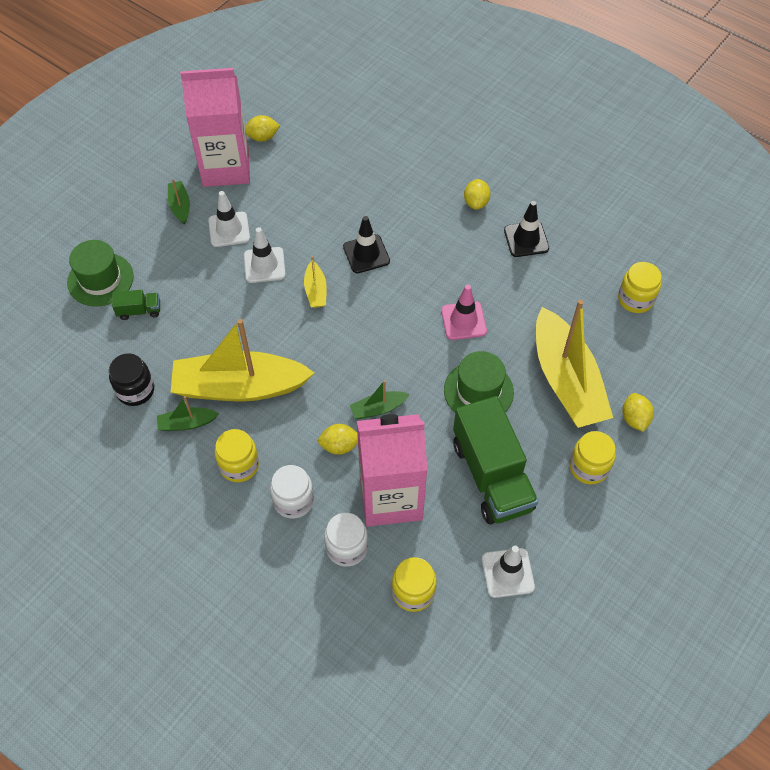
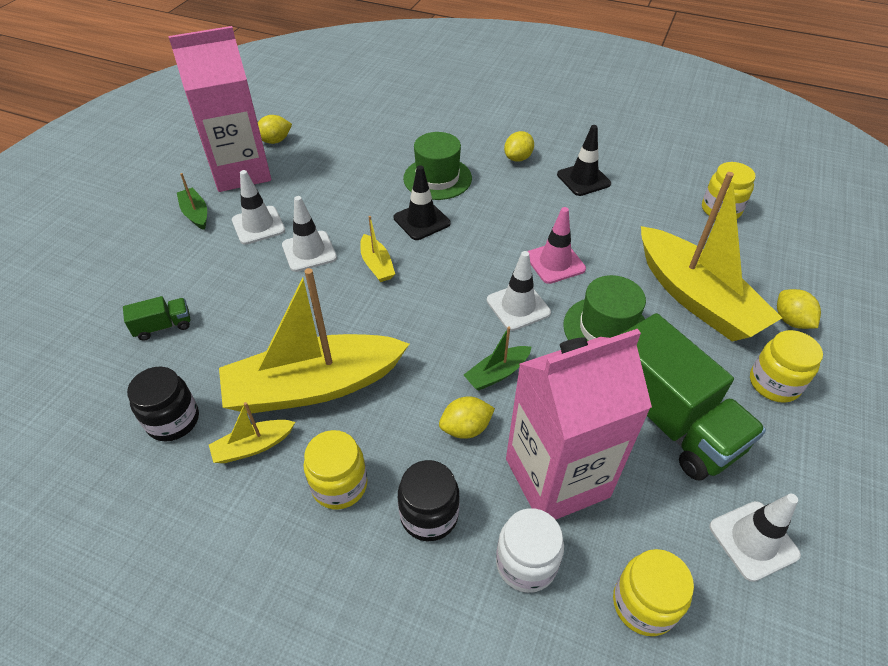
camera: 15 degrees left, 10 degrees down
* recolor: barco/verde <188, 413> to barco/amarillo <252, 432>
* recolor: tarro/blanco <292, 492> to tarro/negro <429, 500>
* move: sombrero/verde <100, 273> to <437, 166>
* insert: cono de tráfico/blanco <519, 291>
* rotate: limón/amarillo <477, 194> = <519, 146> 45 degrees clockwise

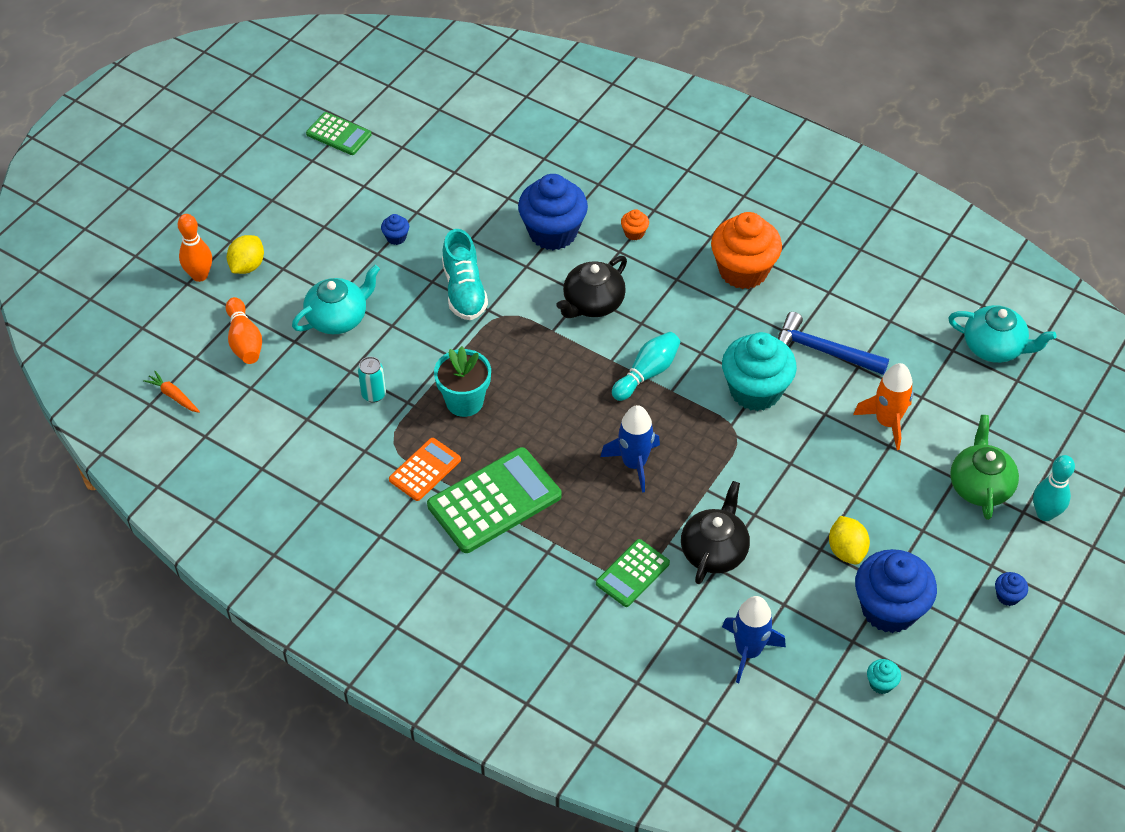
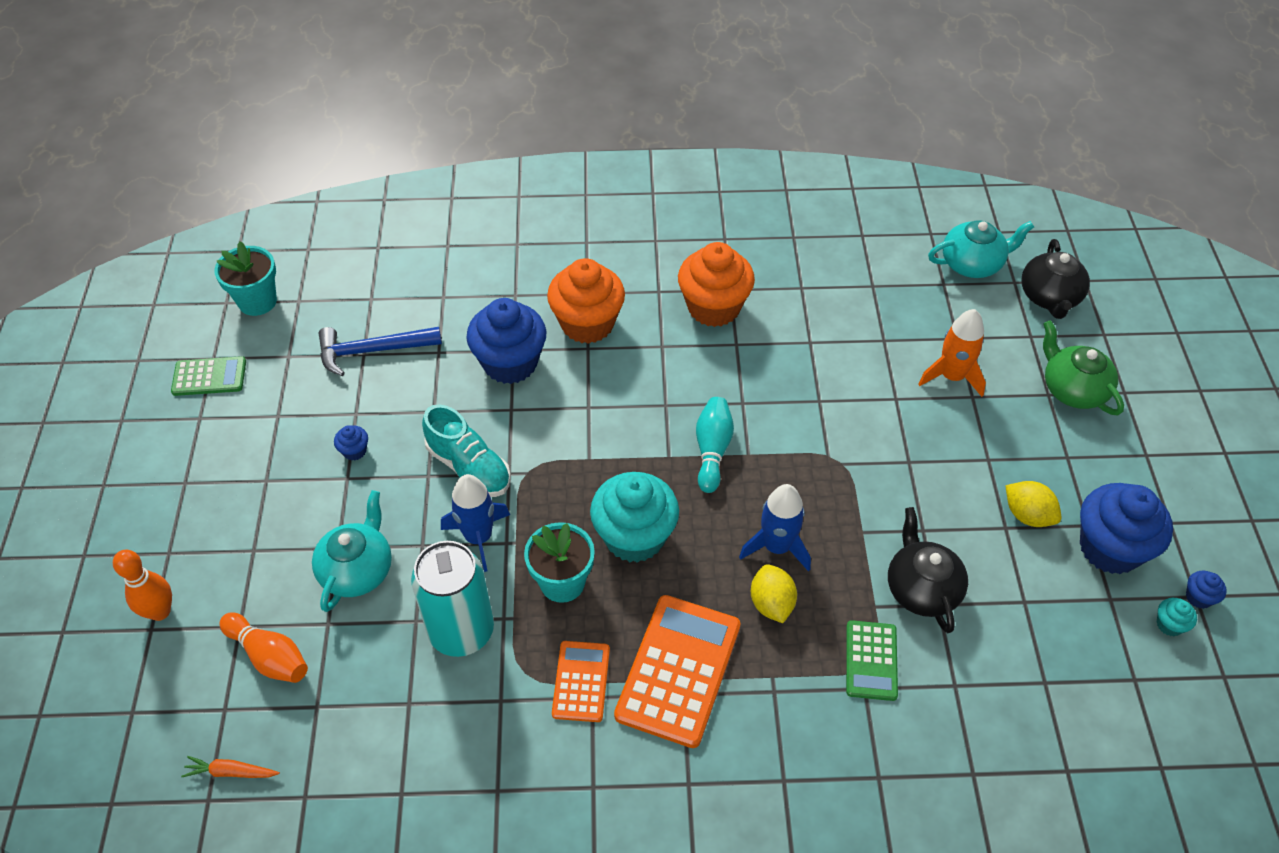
camera: 35 degrees left, 0 degrees up
* insert: maceta/turquesa <245, 278>
* move: martillo/azul <833, 343> to <380, 351>
* resize: lata/turquesa <372, 380> = <452, 599> x2.16
* move: cohete/azul <754, 639> to <475, 523>
* resize: magdalena/naranja <635, 225> = <586, 301> x2.43
* move: magdalena/turquesa <759, 371> to <634, 517>
* recolor: calculadora/verde <494, 500> to calculadora/naranja <677, 671>
* move: limón/amarillo <245, 254> to <774, 593>
* move: tetera/negro <591, 287> to <1055, 279>
* move: magdalena/azul <1011, 589> to <1206, 590>
* delete: bolo/turquesa <1054, 488>

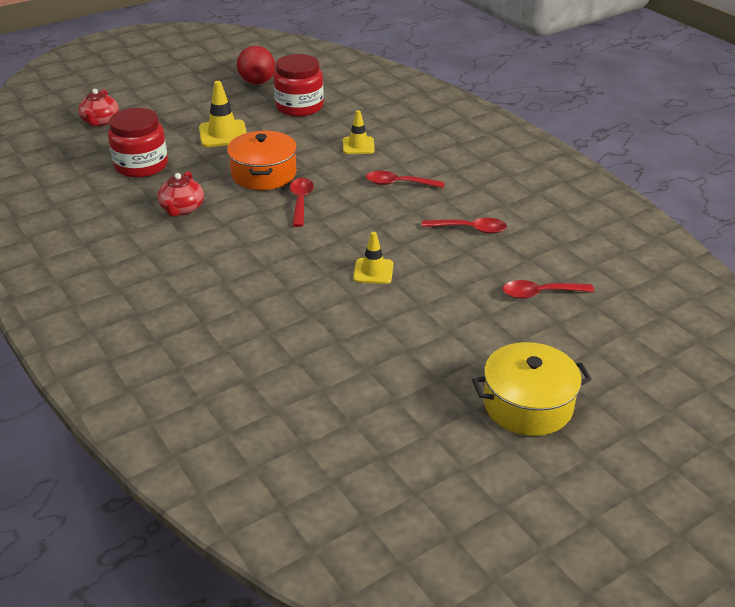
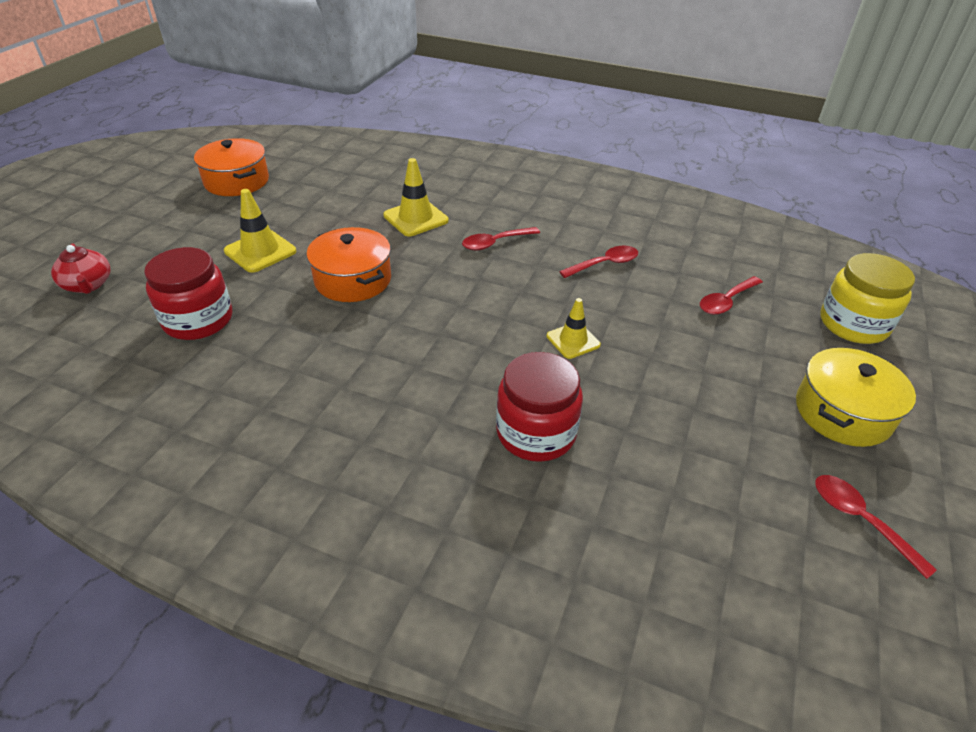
camera: 35 degrees left, 5 degrees up
* replace: pera/rojo <256, 65> to olla/naranja <231, 167>
* resize: cono de tráfico/amarillo <359, 132> = <416, 197> x1.50
* move: tarro/rojo <298, 85> to <539, 407>
* move: cuchara/rojo <302, 202> to <876, 527>
* insert: tarro/amarillo <867, 298>
* delete: tetera/rojo <181, 194>

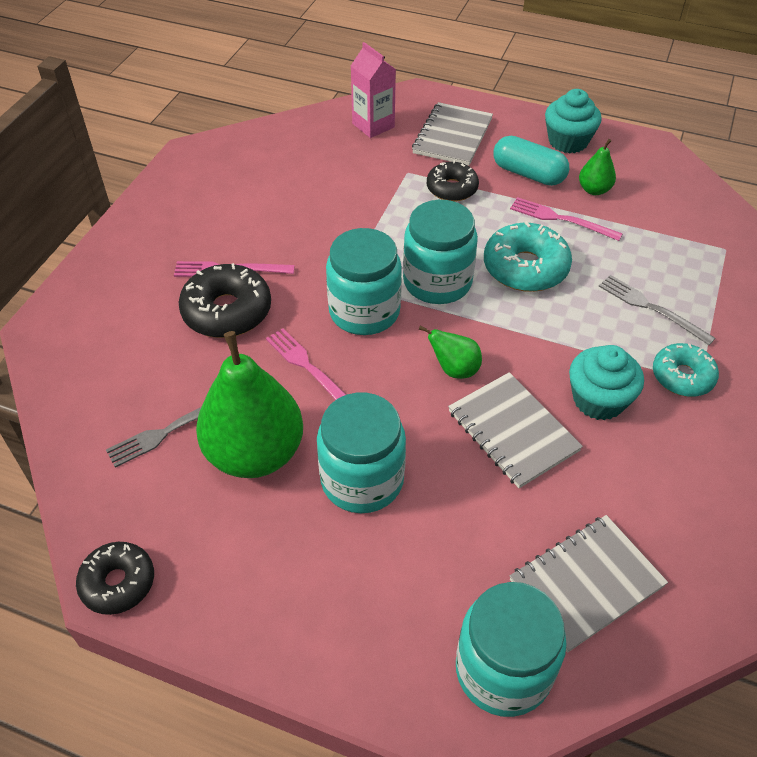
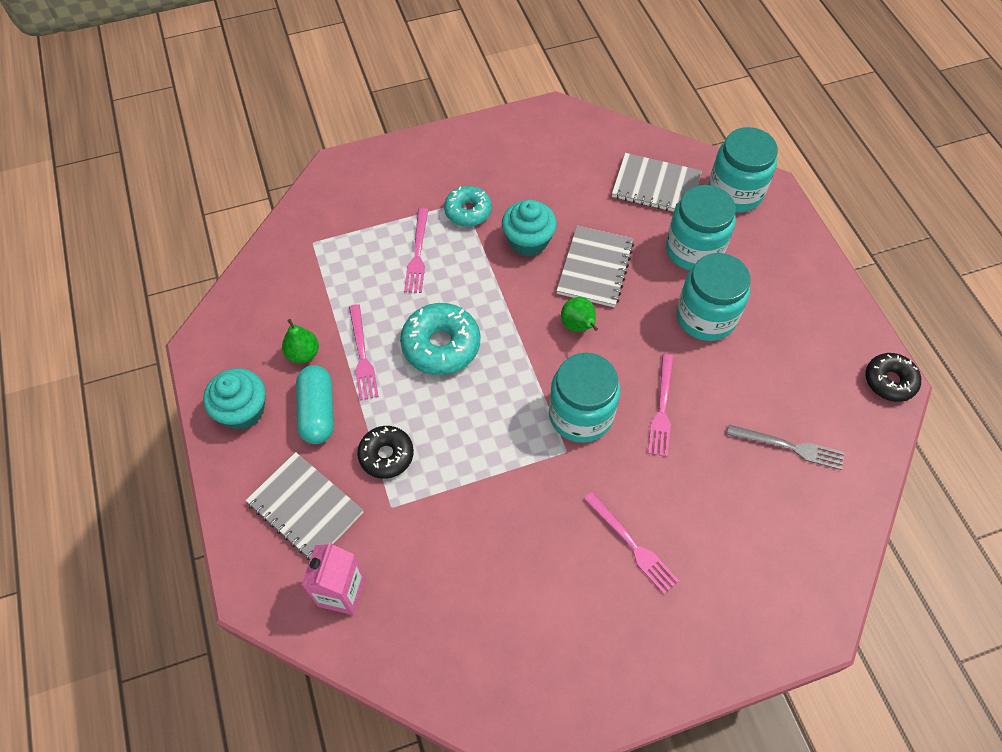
camera: 130 degrees left, 10 degrees up
* rotate: cuaderno/gris <452, 134> = <305, 506> 60 degrees clockwise
* recolor: tenedor/gris <657, 310> to tenedor/rosa <416, 250>
* move: tarro/turquesa <440, 252> to <701, 228>
* delete: rosquilla/negro <225, 300>
* delete: pera/verde <249, 404>

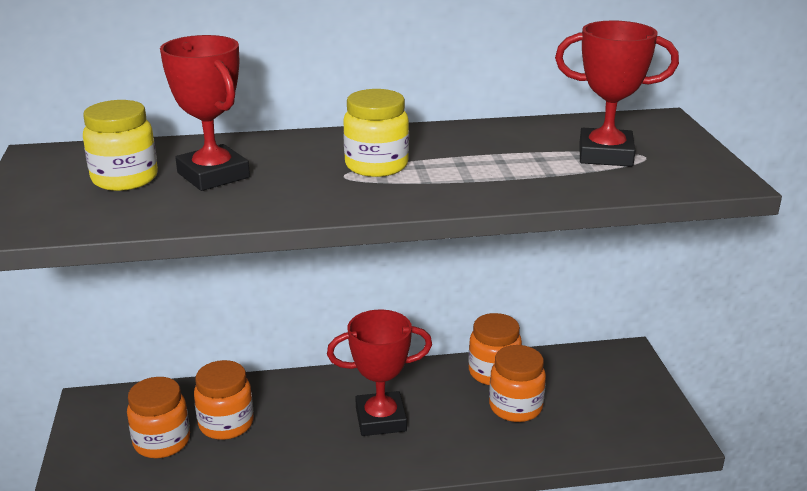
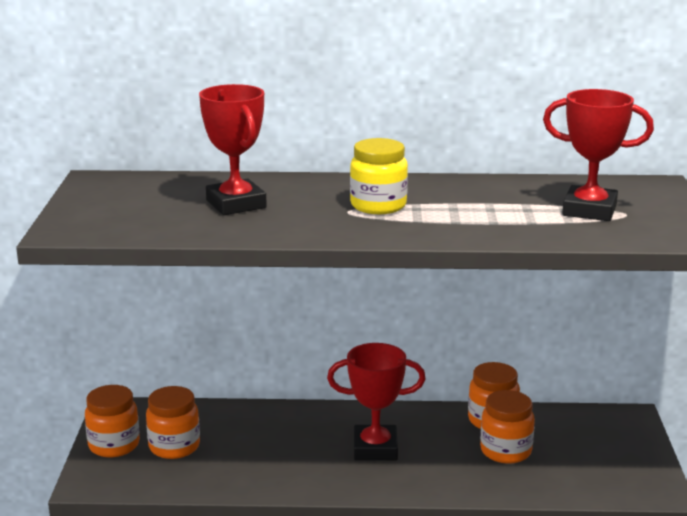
camera: 10 degrees right, 5 degrees down
* move: tarro/naranja <224, 400> to <112, 421>
* delete: tarro/amarillo <120, 145>

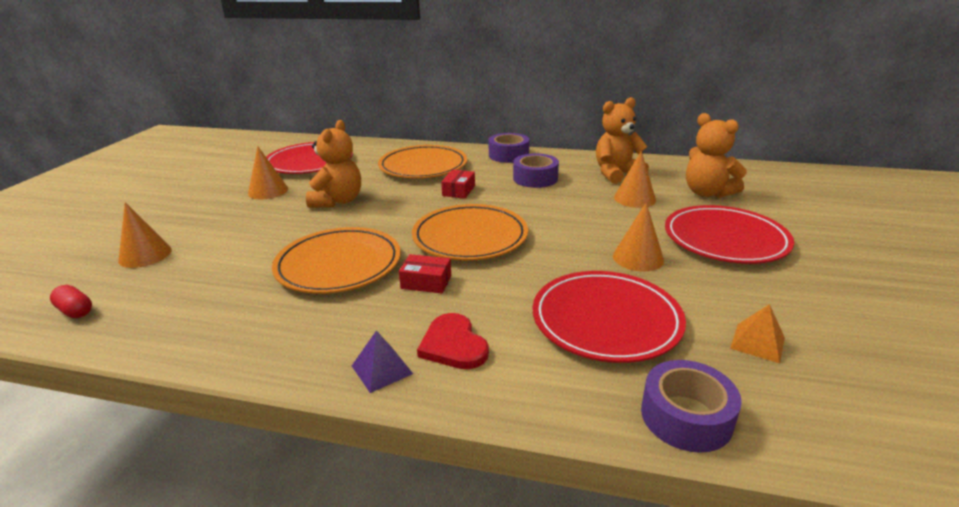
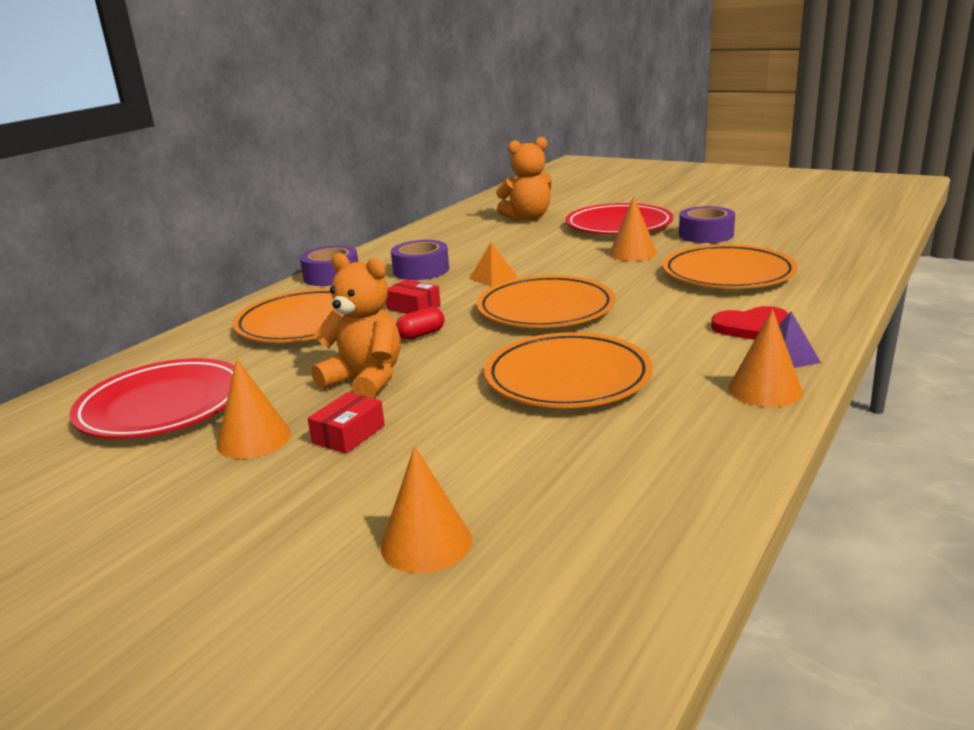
camera: 70 degrees left, 5 degrees down
* move: caja/rojo <425, 273> to <346, 423>
* move: cápsula/rojo <71, 301> to <420, 323>
* move: pirámide/naranja <757, 333> to <493, 264>
* recolor: plato/rojo <609, 317> to plato/naranja <730, 266>
* move: cinta adhesiva/morado <691, 406> to <707, 224>
* move: cono/naranja <635, 179> to <765, 358>
* delete: osito/naranja <622, 140>

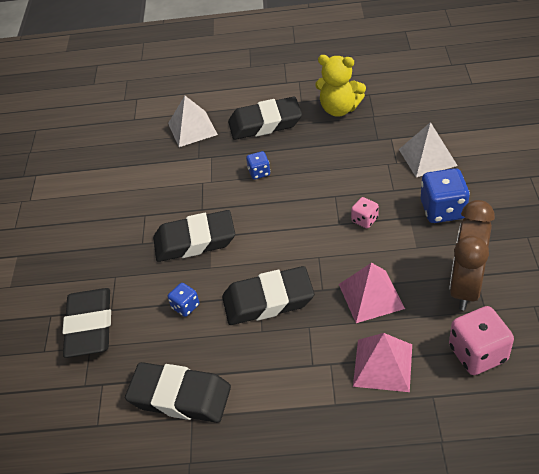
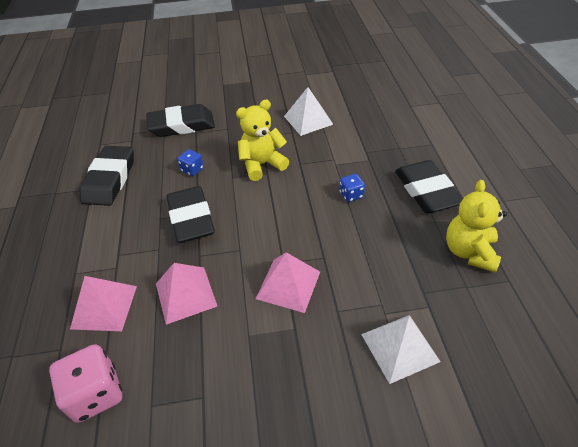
camera: 80 degrees right, 0 degrees up
* replace: goma de borrar/negro <194, 236> to osito/amarillo <262, 140>
* replace: dado/rosa <365, 212> to pirámide/rosa <288, 282>
* move: pirámide/blanco <193, 121> to <308, 111>
* delete: dado/azul <445, 195>
* delete: despertador/marrón <472, 255>

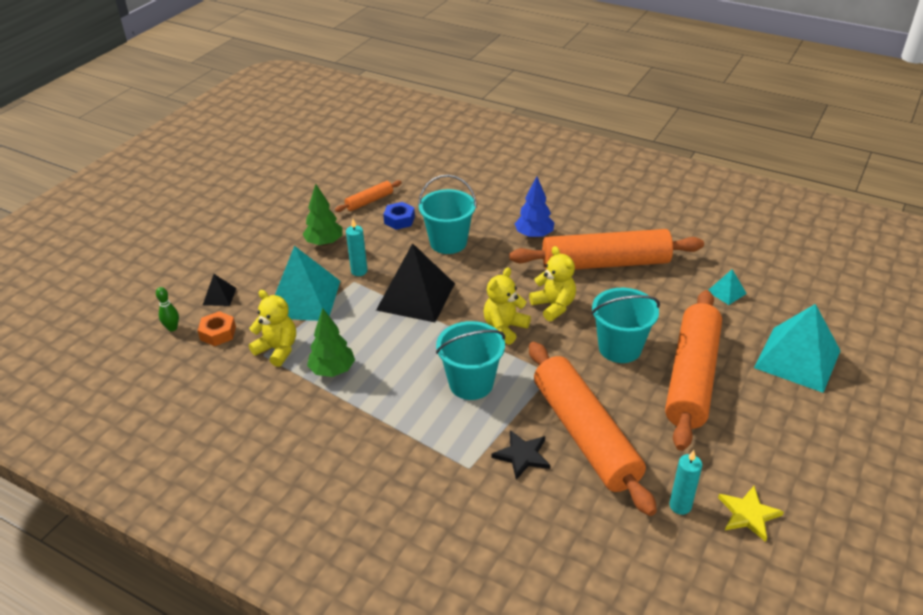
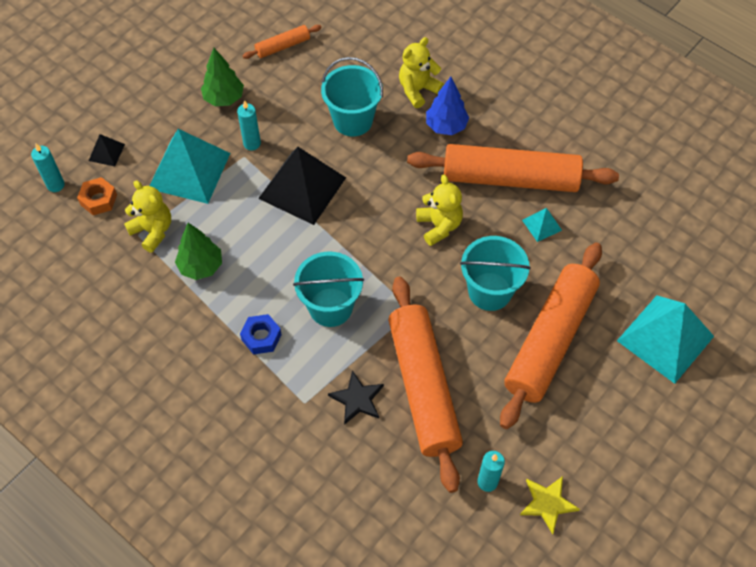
camera: 10 degrees right, 20 degrees up
* replace: bolo/verde <167, 309> to vela/turquesa <48, 168>
* move: tuerca/azul <399, 216> to <261, 334>
* move: osito/amarillo <507, 306> to <421, 72>
* move: pirámide/turquesa <728, 287> to <542, 225>

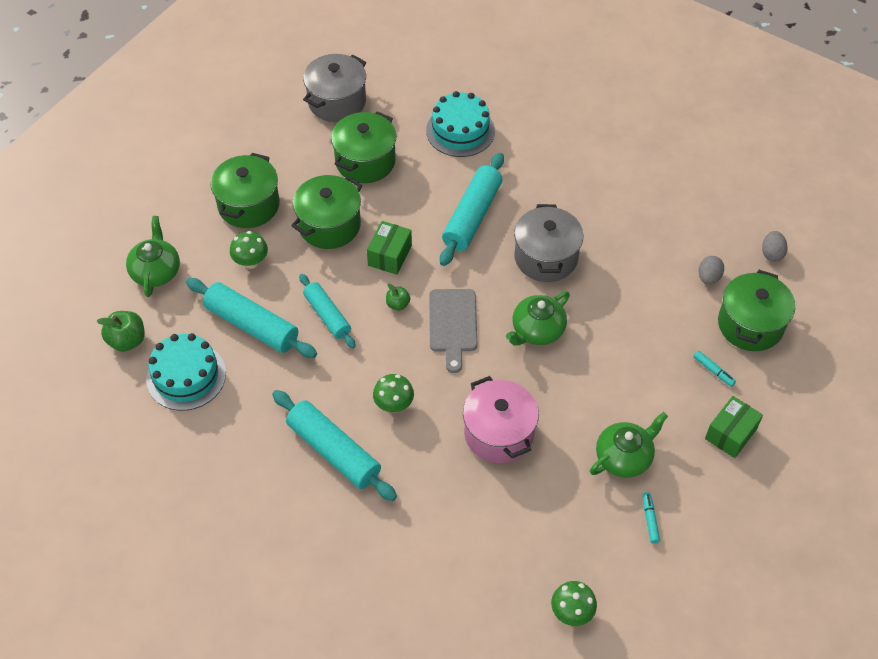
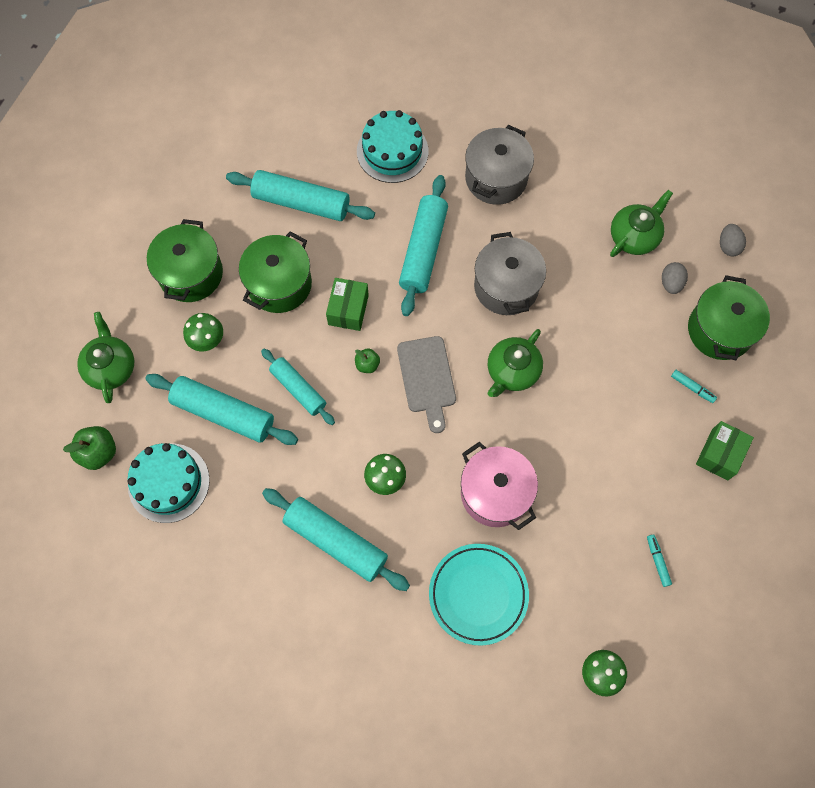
camera: 10 degrees left, 15 degrees up
* replace: olla/verde <363, 147> to rodillo/turquesa <300, 195>
* insert: plato/turquesa <479, 595>
* move: olla/gris <334, 88> to <499, 165>
* move: tetera/verde <629, 445> to <641, 223>

